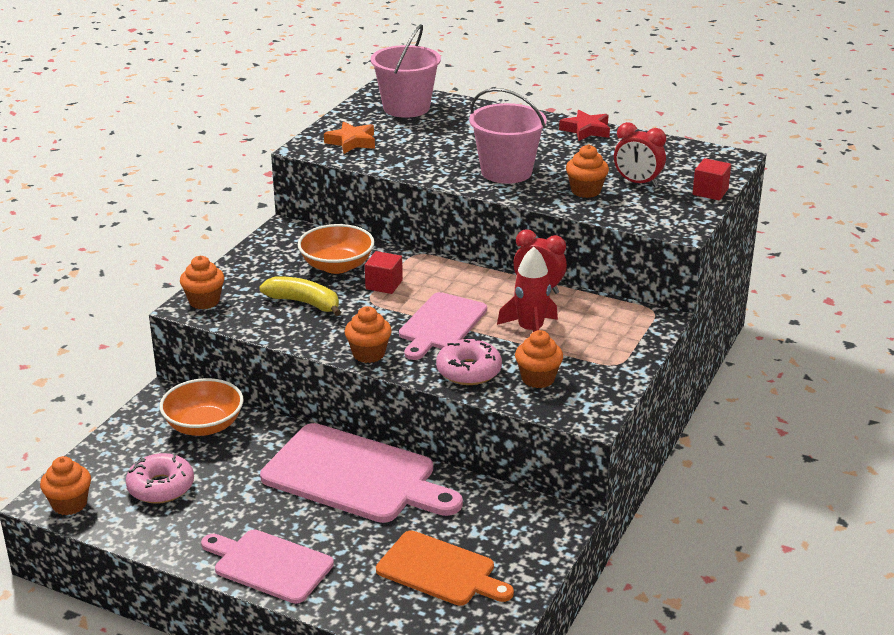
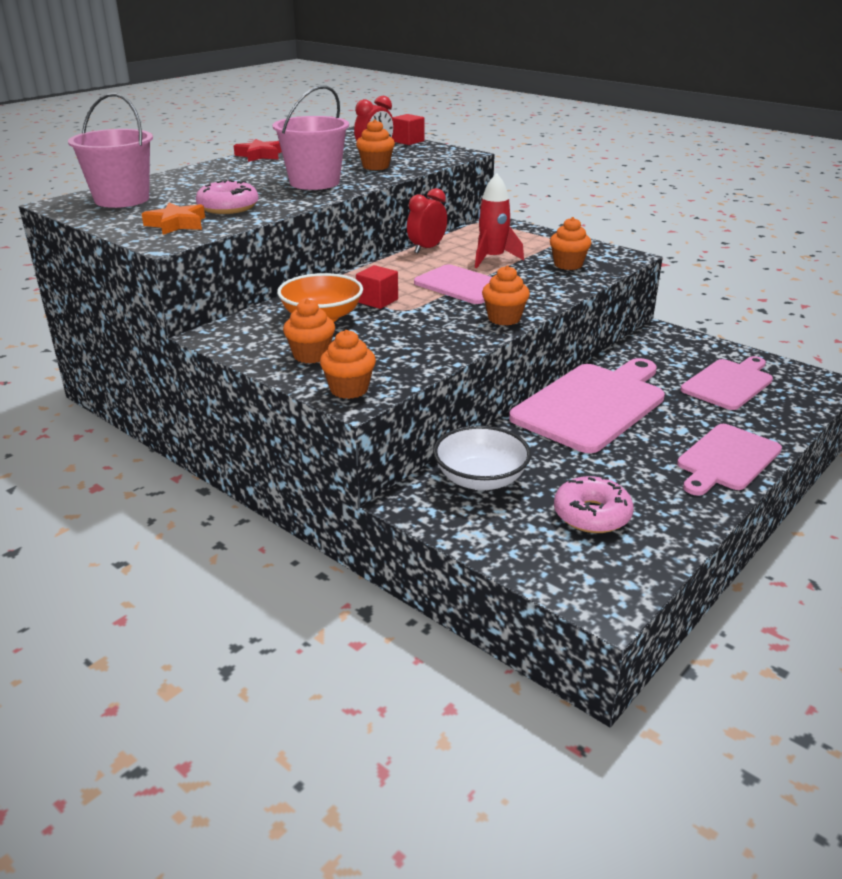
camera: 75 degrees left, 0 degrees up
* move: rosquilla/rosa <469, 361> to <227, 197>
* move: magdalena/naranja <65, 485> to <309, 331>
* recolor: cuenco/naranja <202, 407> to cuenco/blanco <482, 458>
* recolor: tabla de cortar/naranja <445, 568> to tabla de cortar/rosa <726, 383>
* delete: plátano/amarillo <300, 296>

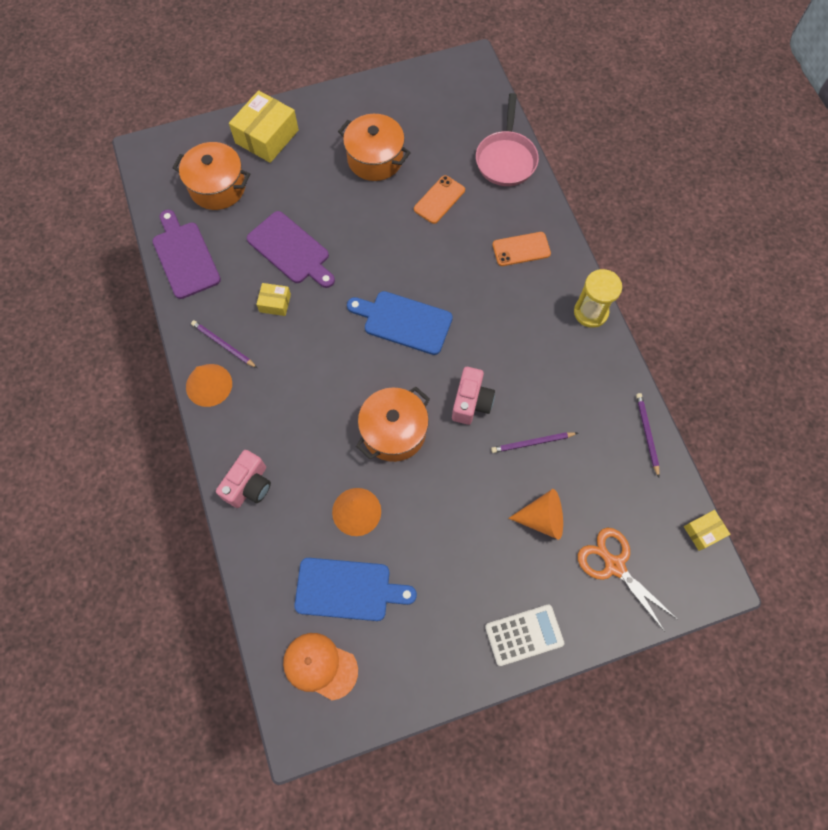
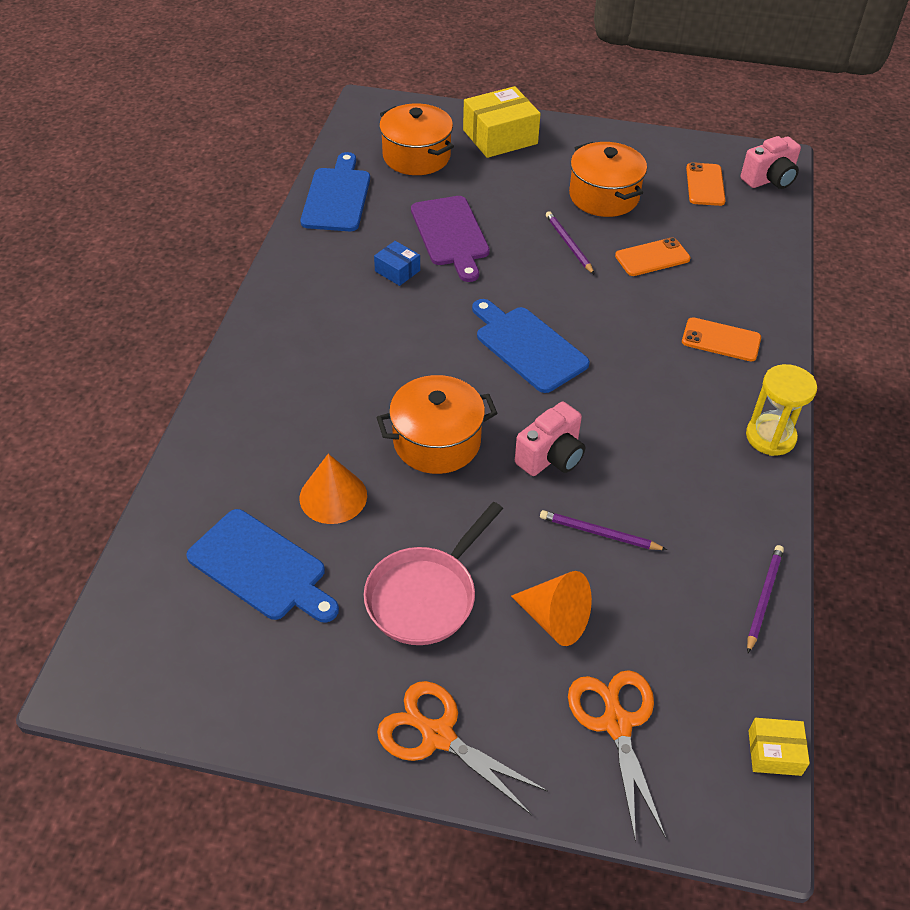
camera: 30 degrees right, 20 degrees down
* recolor: tabla de cortar/morado <187, 254> to tabla de cortar/azul <335, 191>
* move: sartén/rosa <507, 139> to <433, 573>
* recolor: caja/amarillo <273, 299> to caja/azul <397, 263>
* replace: calculadora/blanco <524, 635> to tijeras/naranja <462, 748>
* move: lápiz/morado <224, 344> to <570, 243>
* insert: móvil/naranja <706, 184>
* move: cámara/rosa <243, 479> to <771, 162>
* delete: cono/naranja <209, 385>
* delete: gorra/naranja <320, 666>

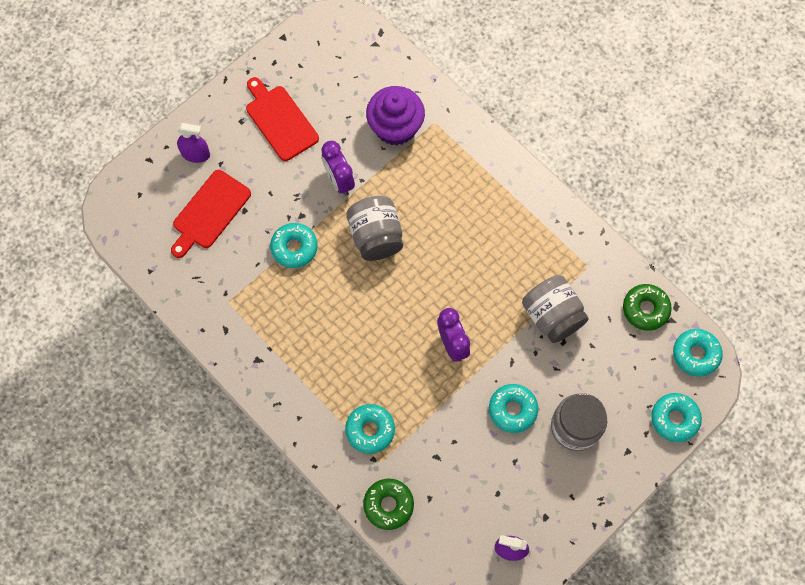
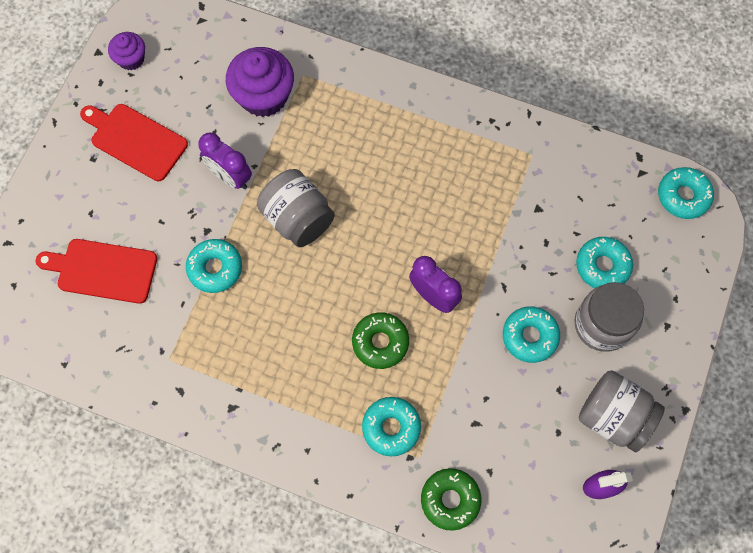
camera: 25 degrees left, 0 degrees up
* rotate: tabla de cortar/rojo <211, 214> = <96, 271> 90 degrees clockwise
* insert: magdalena/morado <126, 51>
* move: rosquilla/verde <647, 307> to <380, 340>
* move: rosquilla/turquesa <676, 417> to <604, 262>
* move: tarro/gris <555, 309> to <622, 411>
* delete: pulverizador/morado <193, 143>

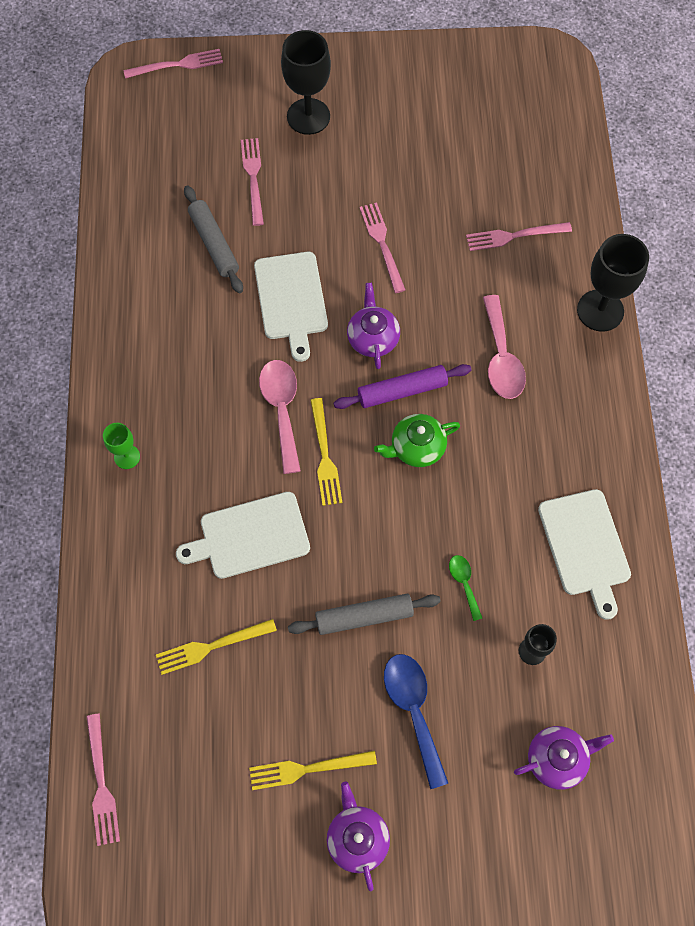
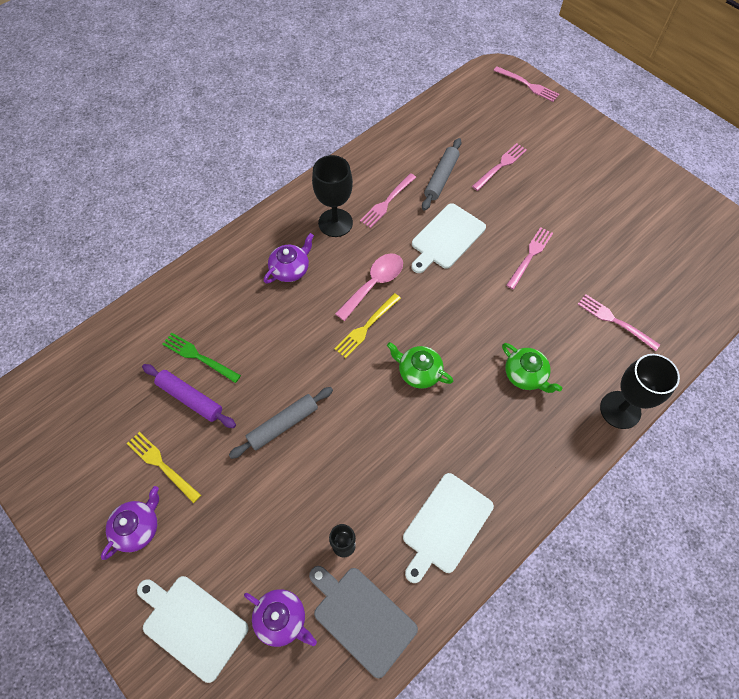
camera: 50 degrees right, 5 degrees down
* move: tabla de cortar/blanco <243, 535> to <193, 629>
* move: rodillo/morado <403, 386> to <189, 396>
* recolor: tenedor/amarillo <216, 647> to tenedor/verde <201, 358>
* rotate: rodillo/gris <364, 614> = <281, 423> 75 degrees counterclockwise
* move: tetera/morado <373, 326> to <289, 258>
* insert: tabla de cortar/gris <363, 622>
* move: copa/negro <306, 82> to <332, 196>
* move: tenedor/rosa <103, 780> to <388, 200>
* replace: cuchara/rosa <504, 347> to tetera/verde <532, 368>
* delete: copa/verde <121, 446>
* delete: cuchara/azul <416, 721>
* delete: cuchara/verde <465, 588>

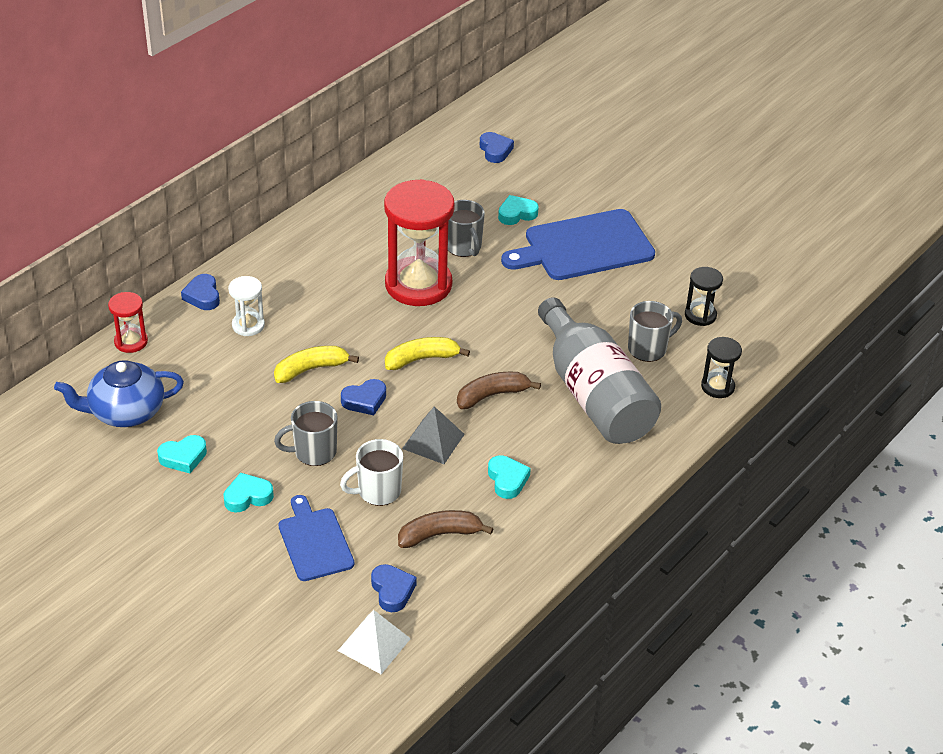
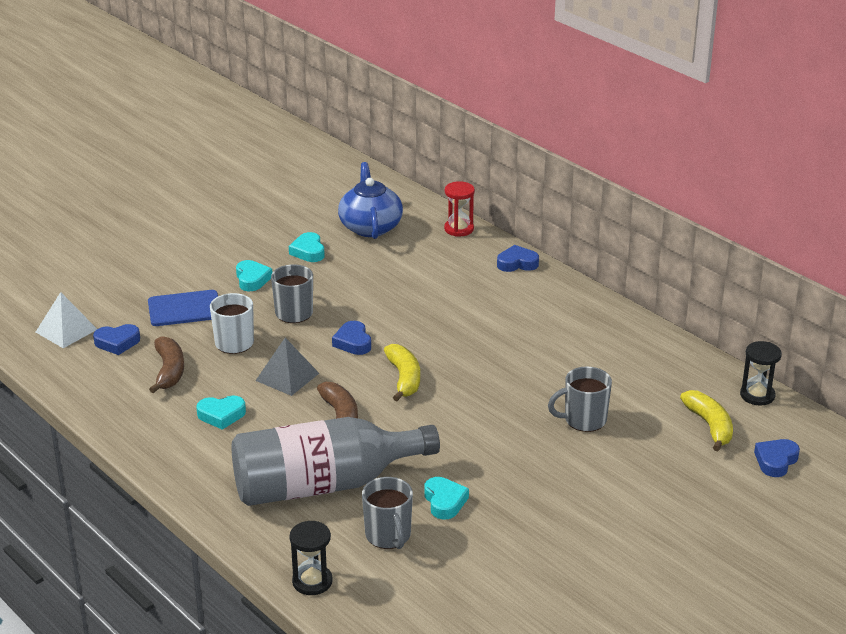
camera: 100 degrees right, 10 degrees down
* move: corazón/turquesa <518, 210> to <446, 498>
* move: plátano/amarillo <316, 364> to <706, 420>
* move: reloj de arena/negro <704, 296> to <761, 373>
* rotate: corazón/azul <497, 147> = <777, 458> 135 degrees clockwise
* delete: reloj de arena/blanco <246, 306>
* delete: reloj de arena/rojo <419, 242>
* delete: tabla de cortar/azul <578, 244>

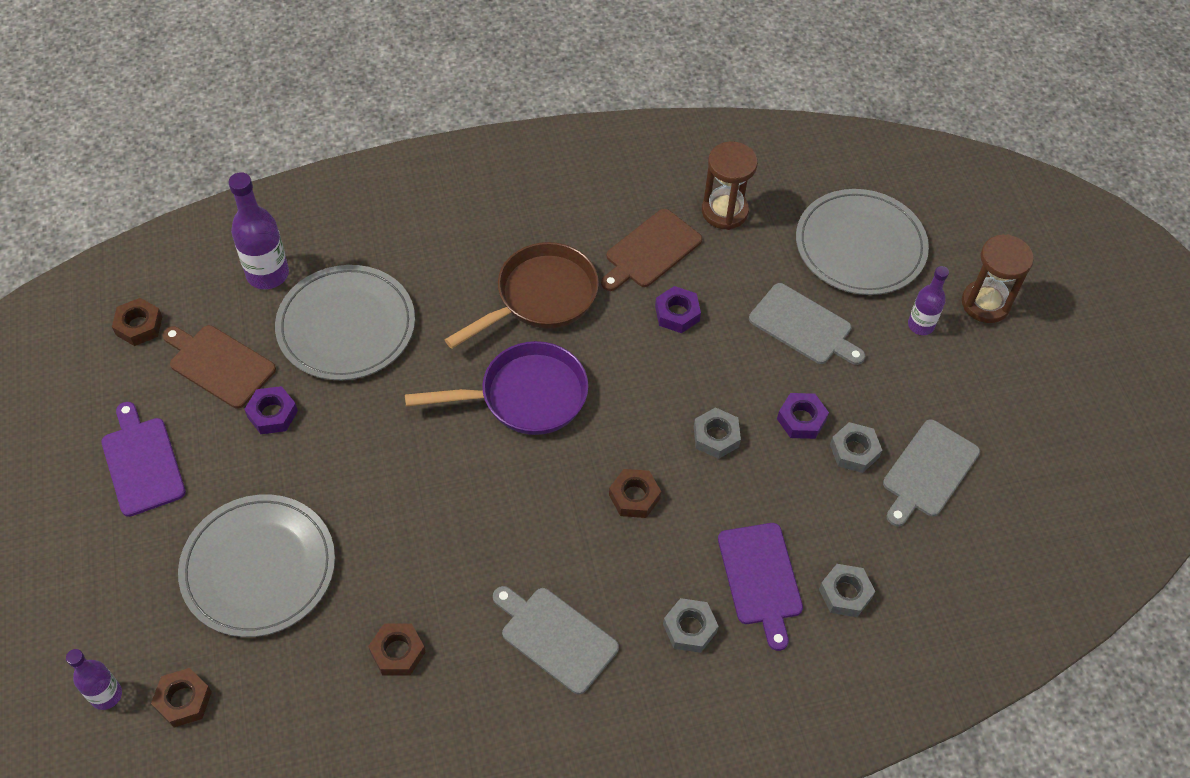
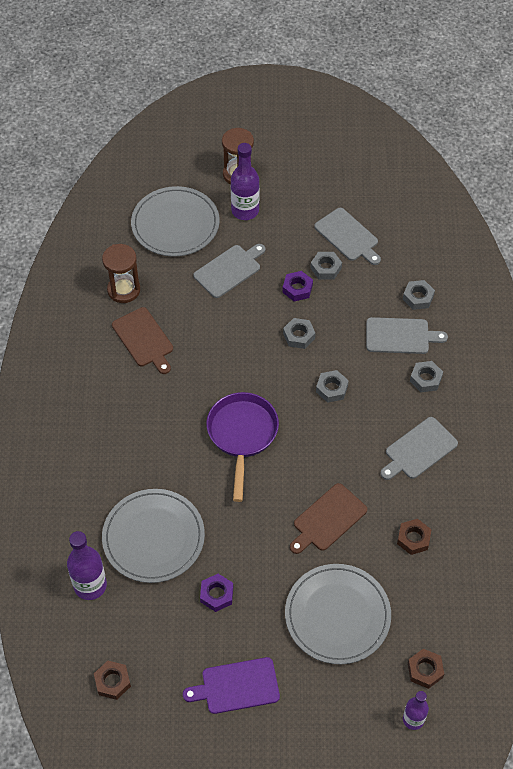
camera: 75 degrees left, 0 degrees up
* resize: botella/morado <928, 300> = <245, 181> x1.60
* move: tabla de cortar/marrón <219, 366> to <328, 518>
* recolor: tuerca/marrón <635, 493> to tuerca/gris <332, 386>
* recolor: tabla de cortar/morado <760, 587> to tabla de cortar/gris <407, 335>
* delete: sartén/marrón <521, 295>
* delete: tuerca/morado <678, 309>

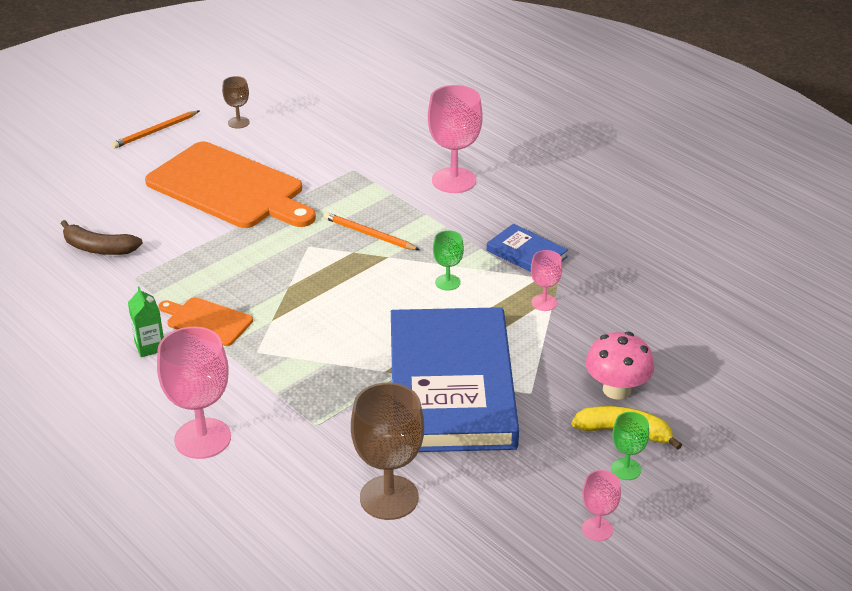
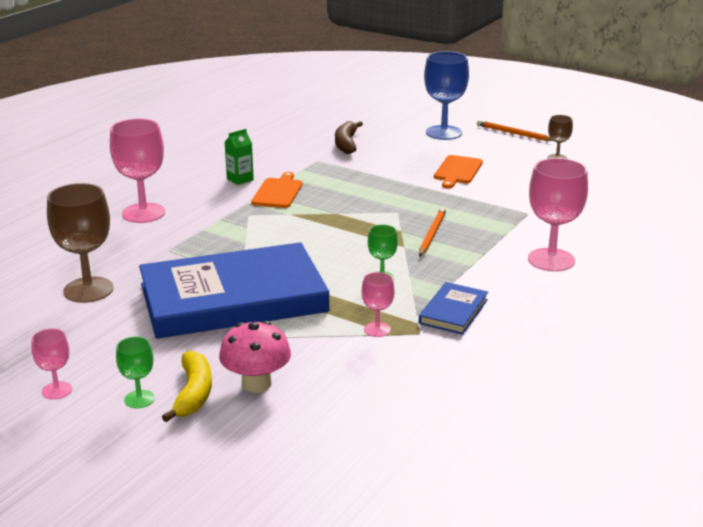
camera: 75 degrees right, 10 degrees down
* insert: copa/azul <446, 95>
* resize: tabla de cortar/naranja <230, 185> = <458, 172> x0.47

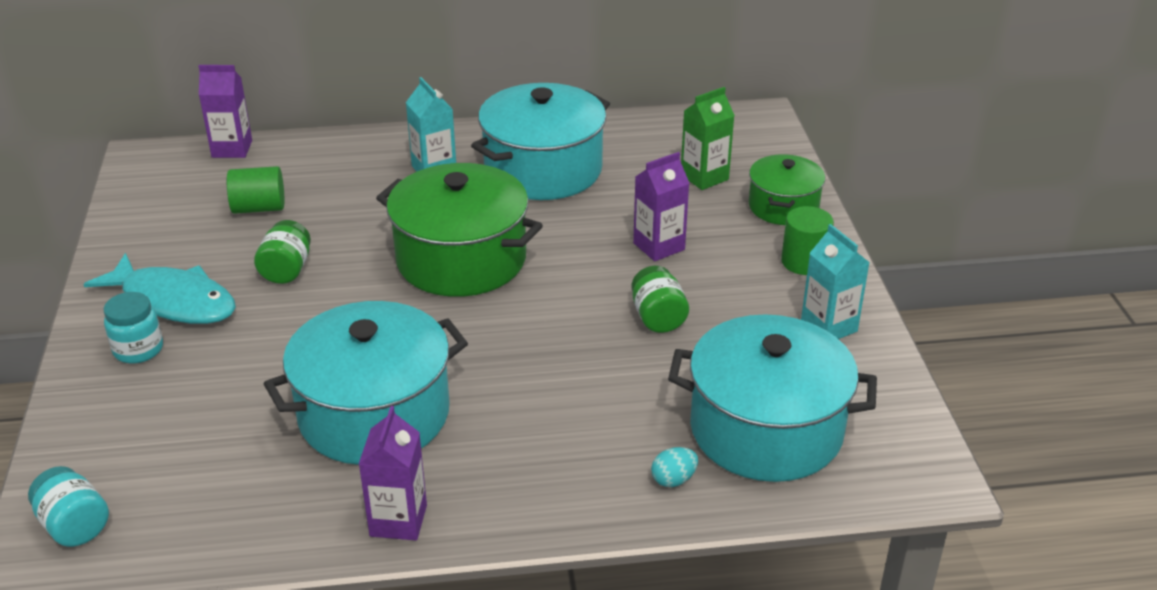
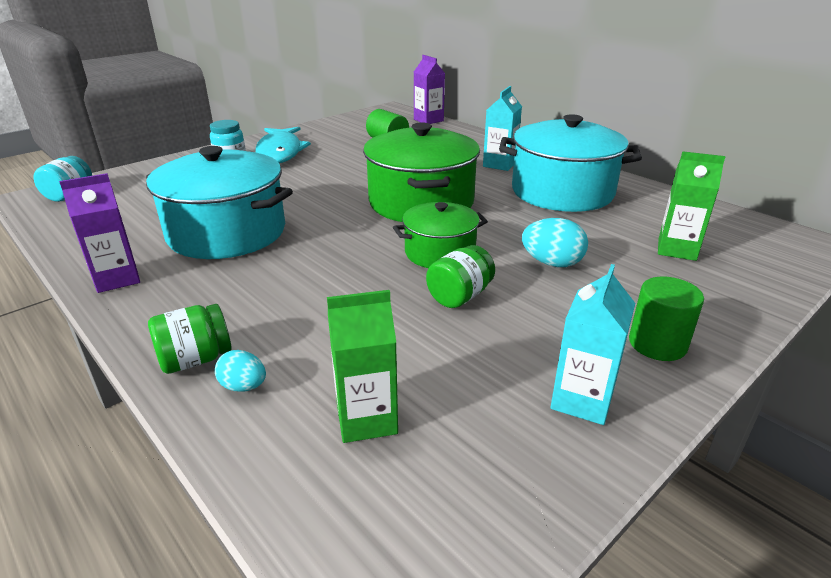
camera: 55 degrees right, 5 degrees down
* move: tarro/verde <282, 252> to <190, 339>
* replace: olla/turquesa <772, 398> to cartón de leche/verde <362, 366>
* move: olla/verde <787, 189> to <440, 235>
* replace: cartón de leche/morado <661, 206> to huevo/turquesa <555, 242>

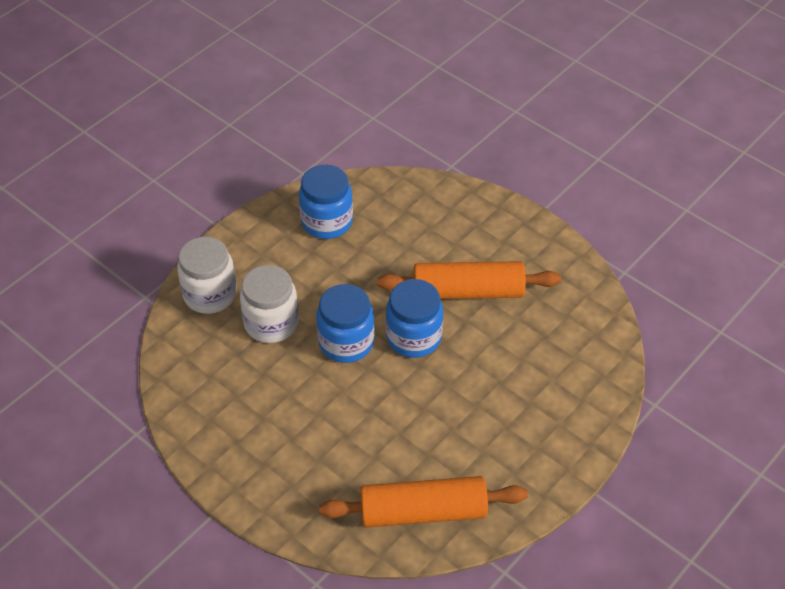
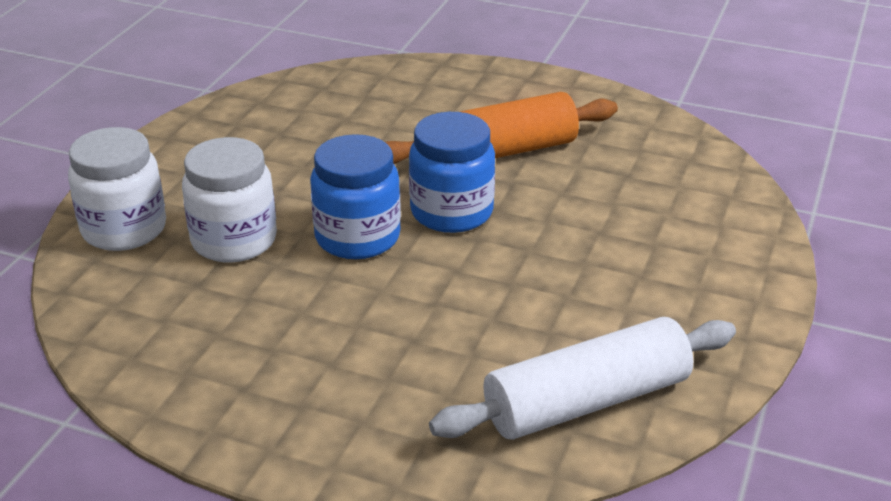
camera: 20 degrees left, 15 degrees down
* recolor: rodillo/naranja <423, 502> to rodillo/blanco <582, 378>
* delete: tarro/azul <326, 202>

